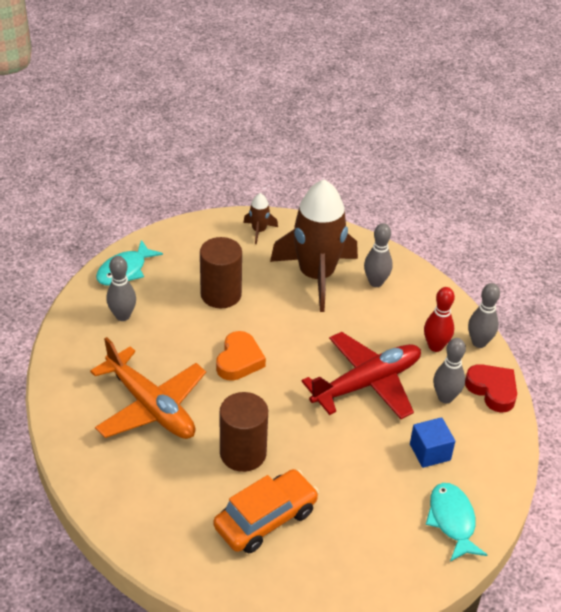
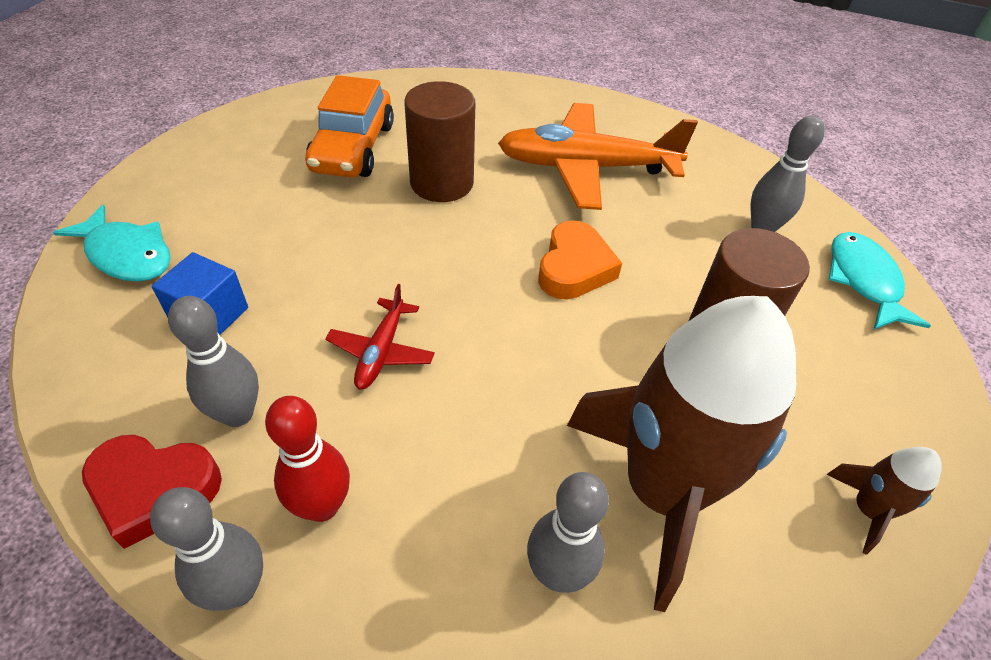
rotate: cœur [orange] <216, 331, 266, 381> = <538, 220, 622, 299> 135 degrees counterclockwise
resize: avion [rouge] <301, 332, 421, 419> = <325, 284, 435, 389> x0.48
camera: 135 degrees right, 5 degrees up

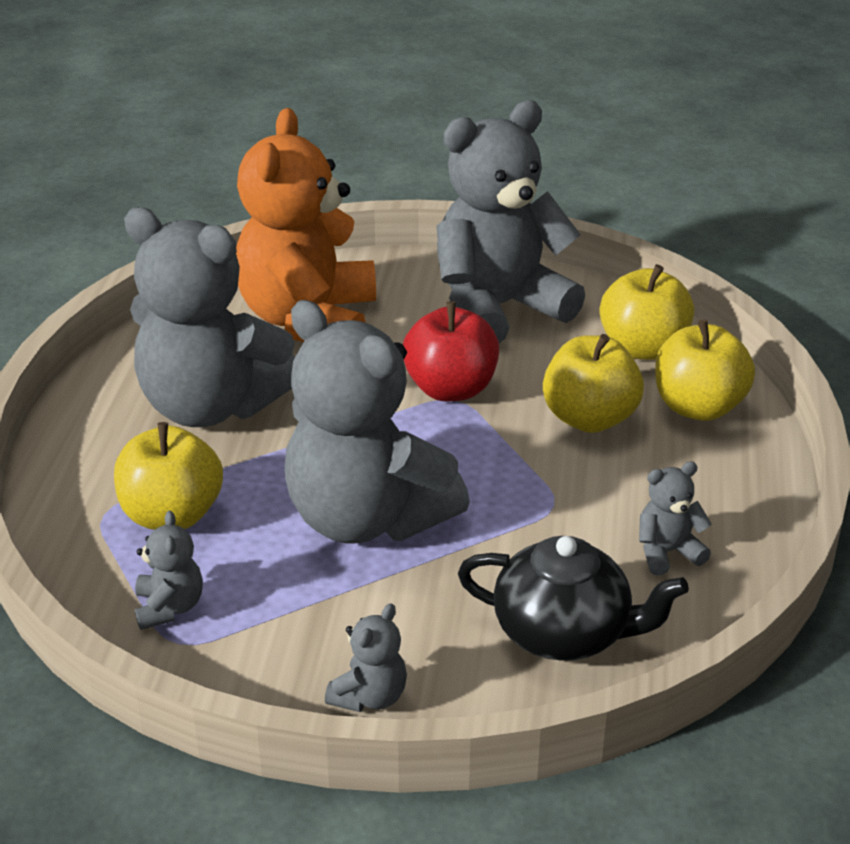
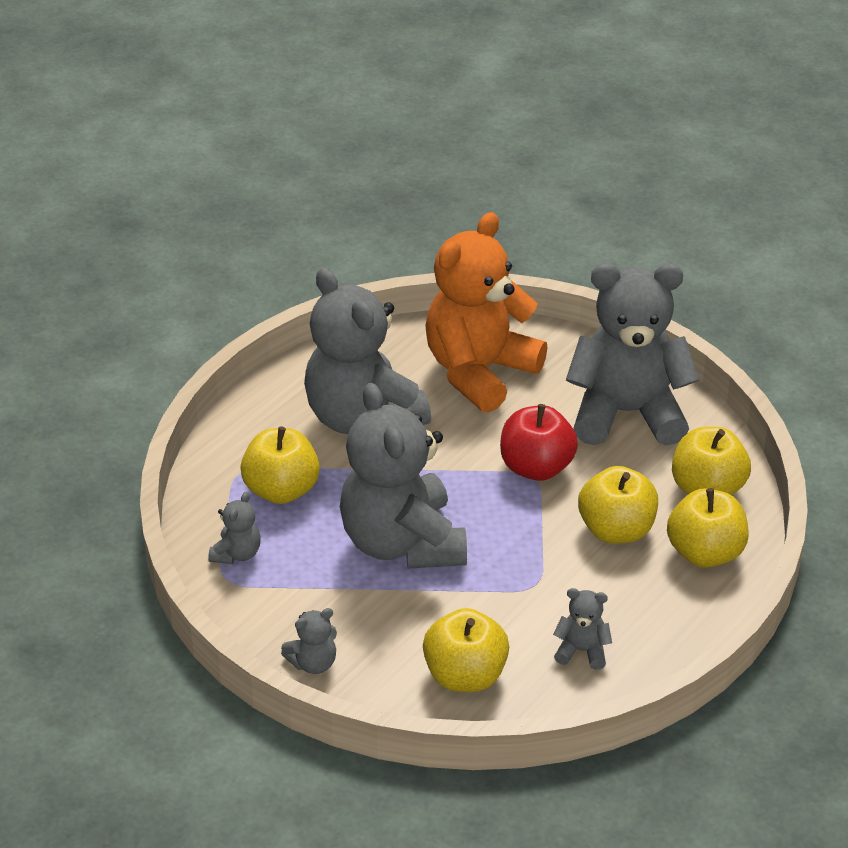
replace: théière [noir] <458, 536, 689, 661> to pomme [jaune] <423, 608, 509, 692>
camera: 30 degrees right, 5 degrees up

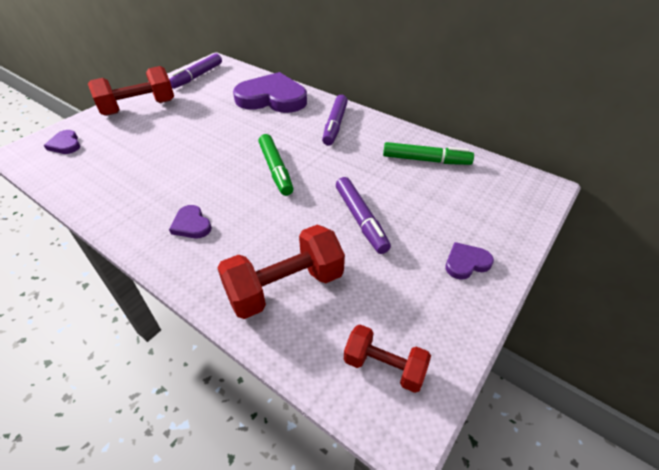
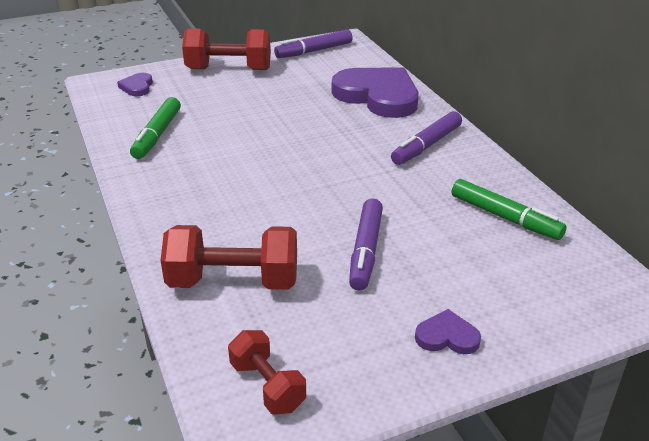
delete: cœur [violet] <169, 205, 212, 238>
move: feutre [vert] <258, 134, 294, 196> to <130, 97, 181, 159>
camera: 30 degrees right, 10 degrees down

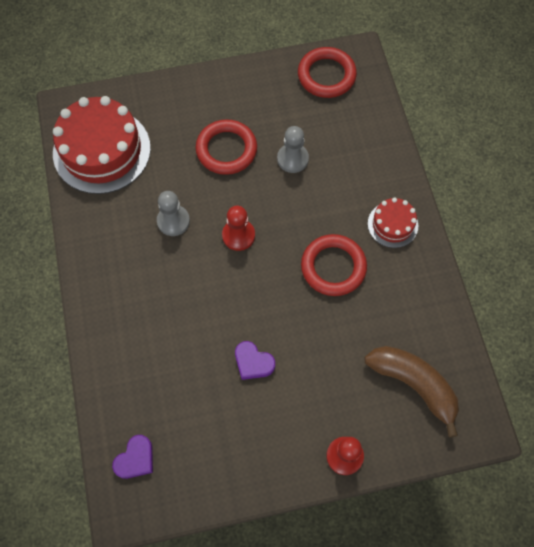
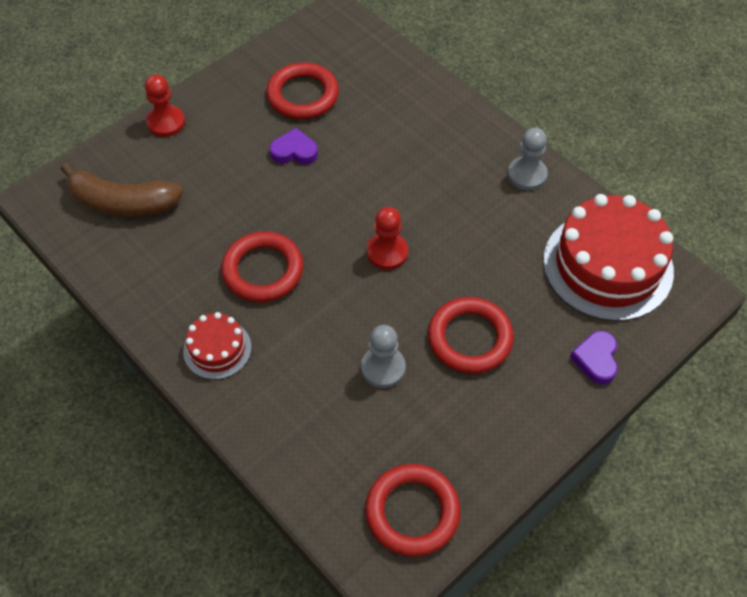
insert: anneau [rouge] <266, 63, 339, 119>
move: cœur [violet] <112, 435, 153, 479> to <570, 331, 618, 385>; pion [gris] <157, 191, 190, 236> to <508, 128, 548, 190>
camera: 150 degrees right, 10 degrees down

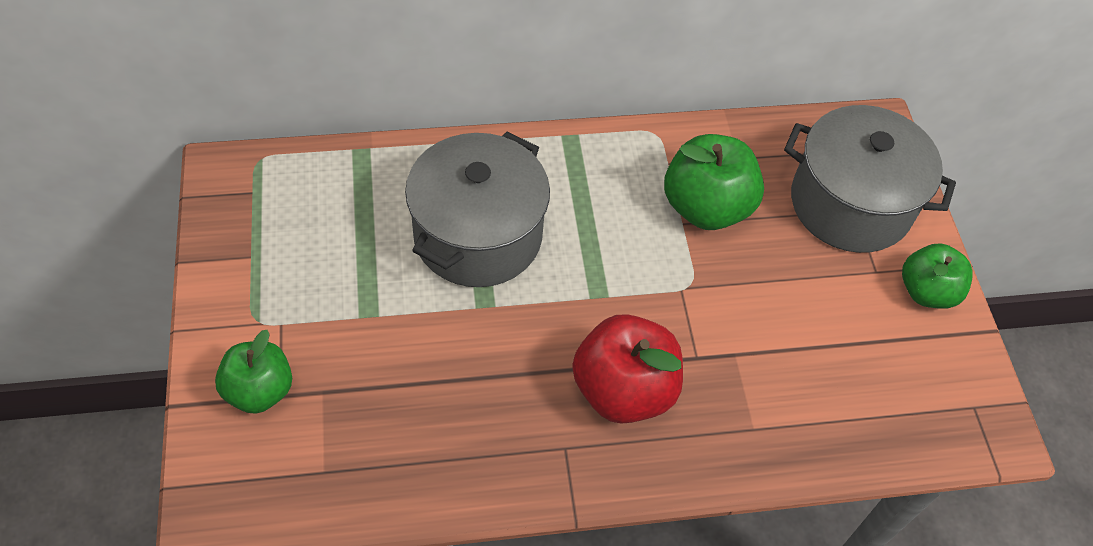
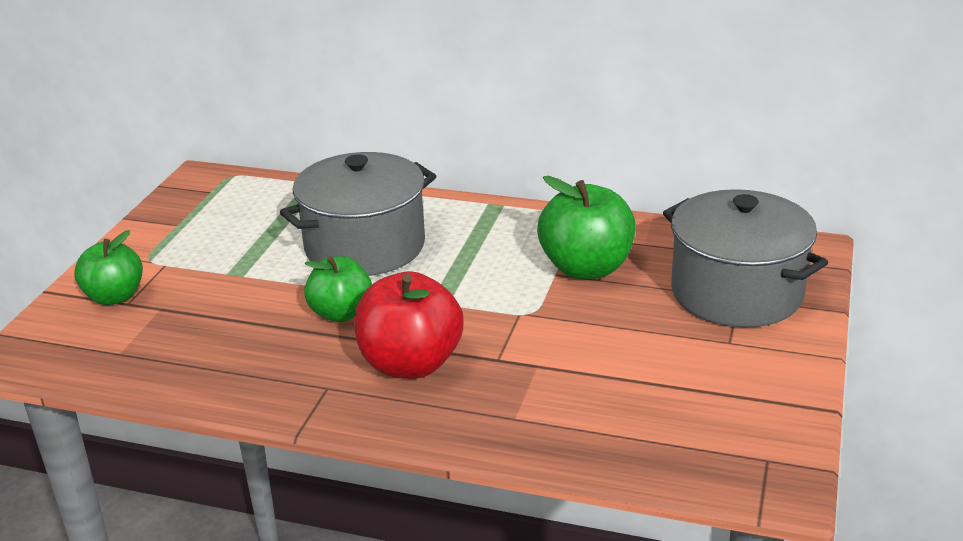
move: pomme [vert] <902, 243, 973, 309> to <304, 256, 372, 322>
camera: 30 degrees right, 25 degrees down

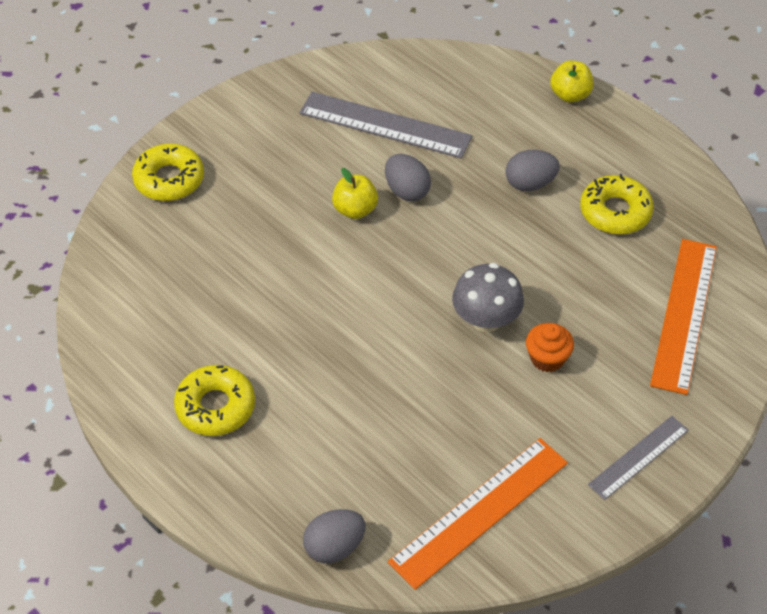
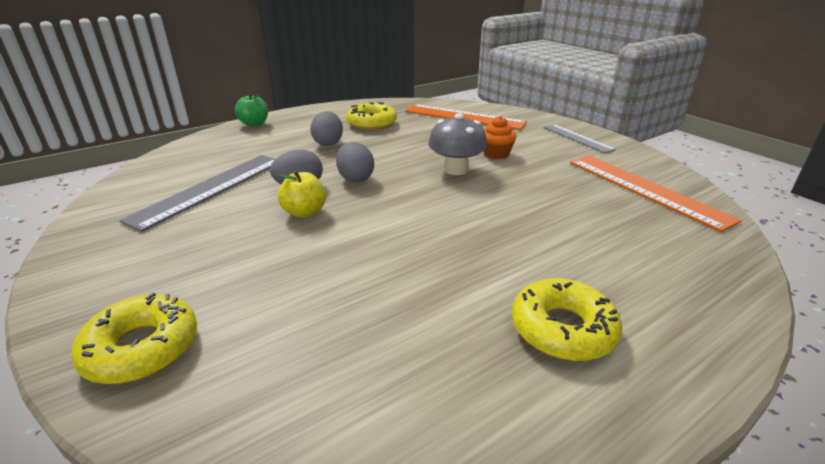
move: œuf [gris] <303, 509, 366, 563> to <336, 142, 374, 182>
recolor: pomme [jaune] <550, 60, 593, 103> to pomme [vert] <235, 93, 268, 127>
camera: 80 degrees left, 20 degrees down

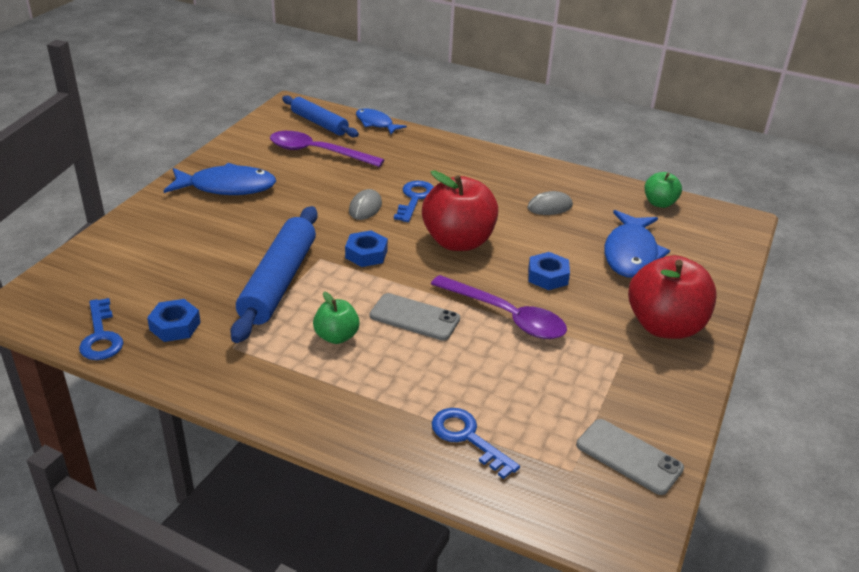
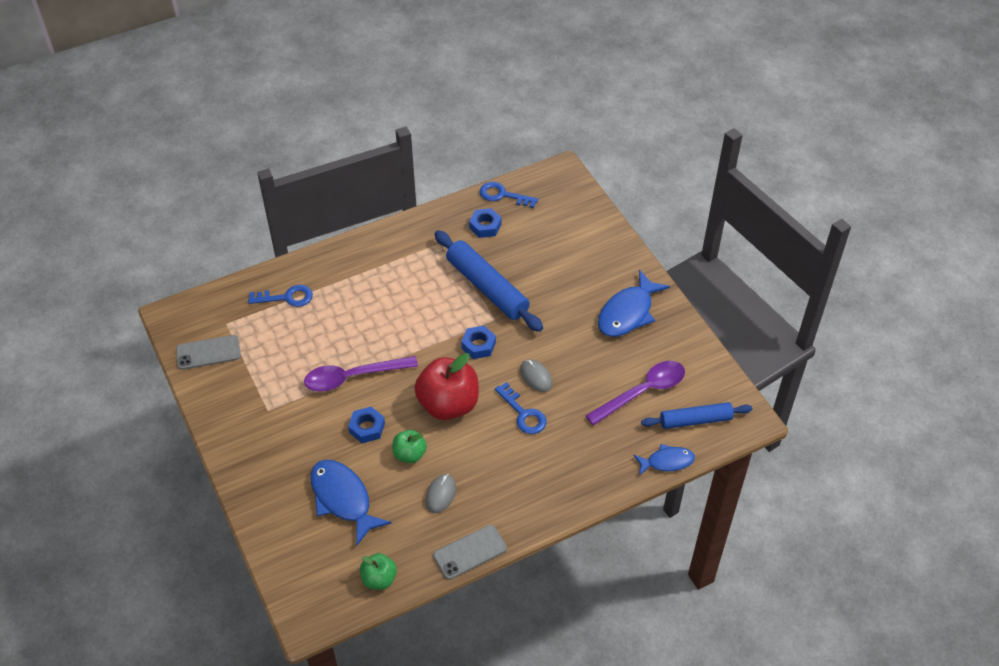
delete: pomme [rouge] <628, 255, 717, 339>
move: pomme [vert] <313, 292, 360, 344> to <392, 430, 427, 463>; téléphone [gris] <370, 293, 460, 341> to <433, 525, 507, 580>
camera: 130 degrees right, 15 degrees up

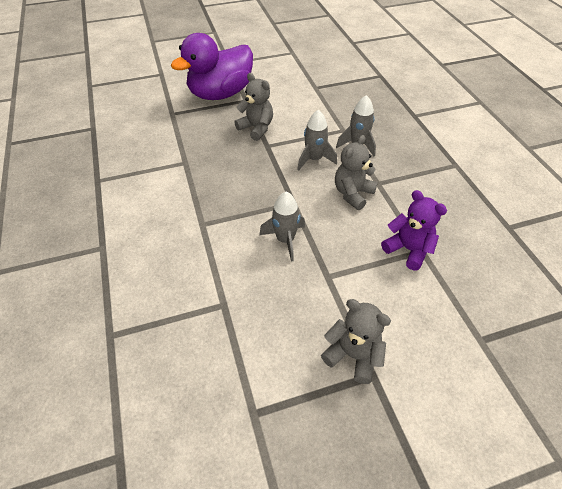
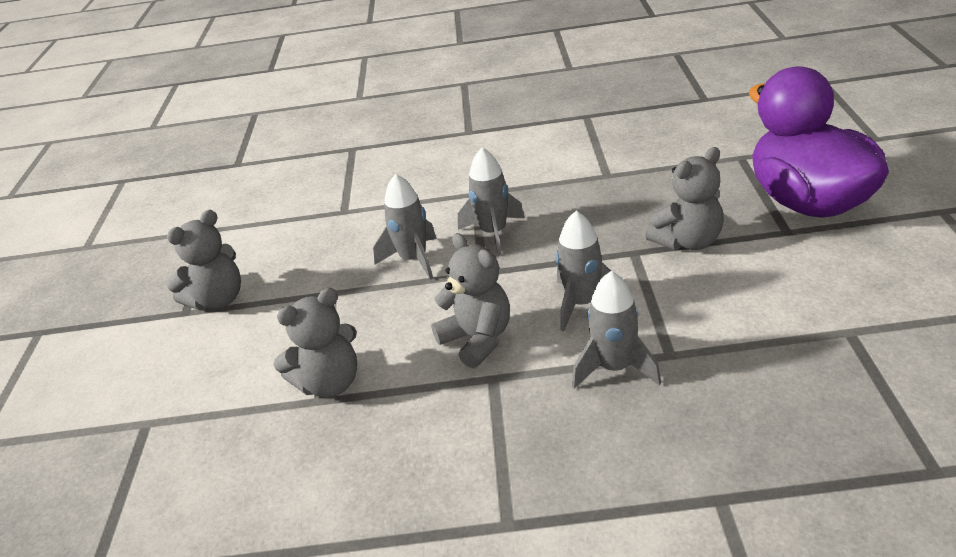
insert: fusée [gris] <458, 147, 525, 256>
recolor: ours en peluche [violet] <381, 190, 447, 270> to ours en peluche [gris] <274, 288, 357, 397>
camera: 110 degrees right, 15 degrees down

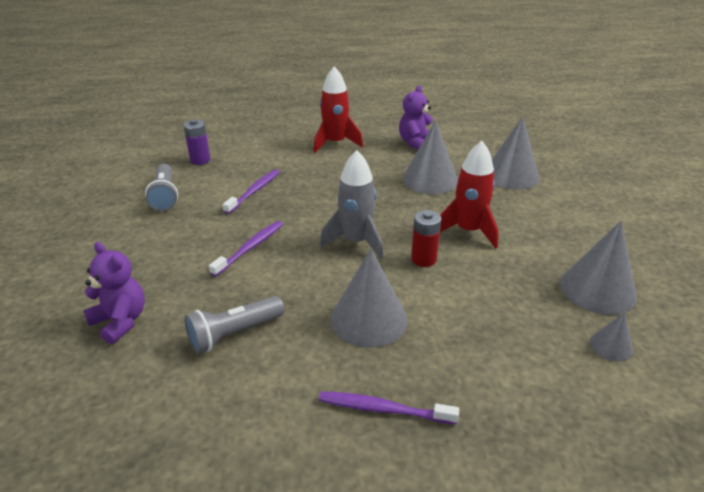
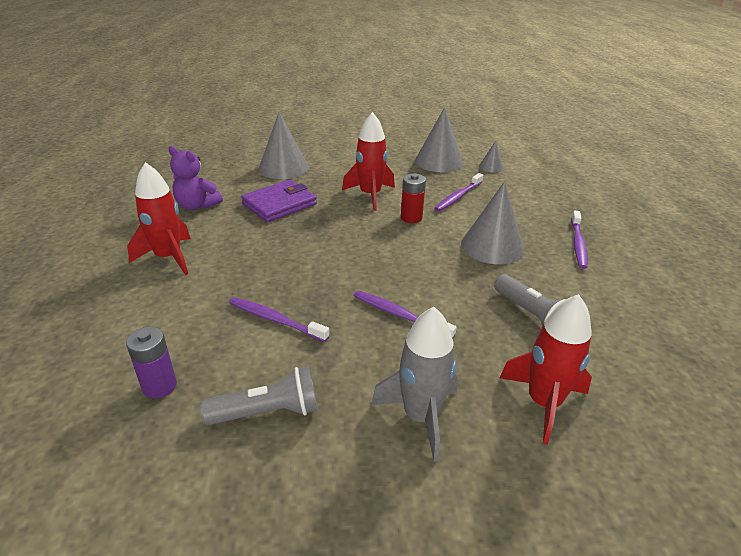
insert: brosse à dents [violet] <434, 173, 483, 212>
move: fusée [gris] <320, 150, 383, 259> to <371, 307, 458, 462>
replace: ours en peluche [violet] <83, 242, 145, 344> to fusée [rouge] <500, 294, 592, 445>; cône [gris] <403, 120, 458, 194> to portefeuille [violet] <241, 180, 317, 222>
camera: 90 degrees left, 0 degrees up

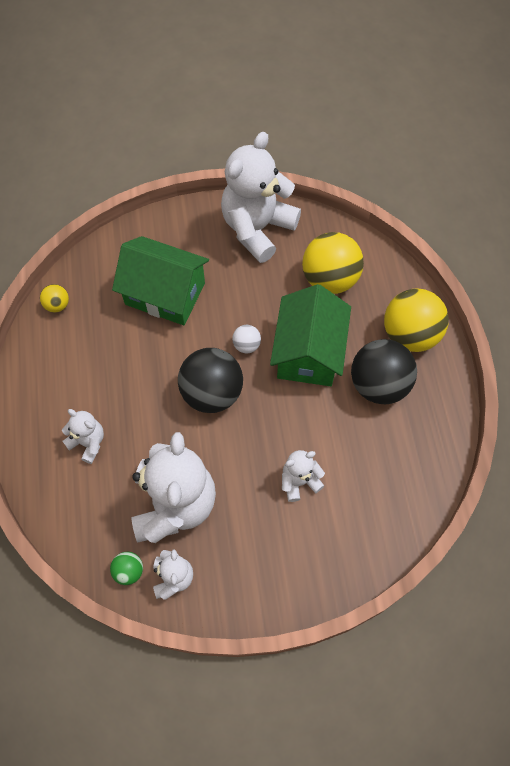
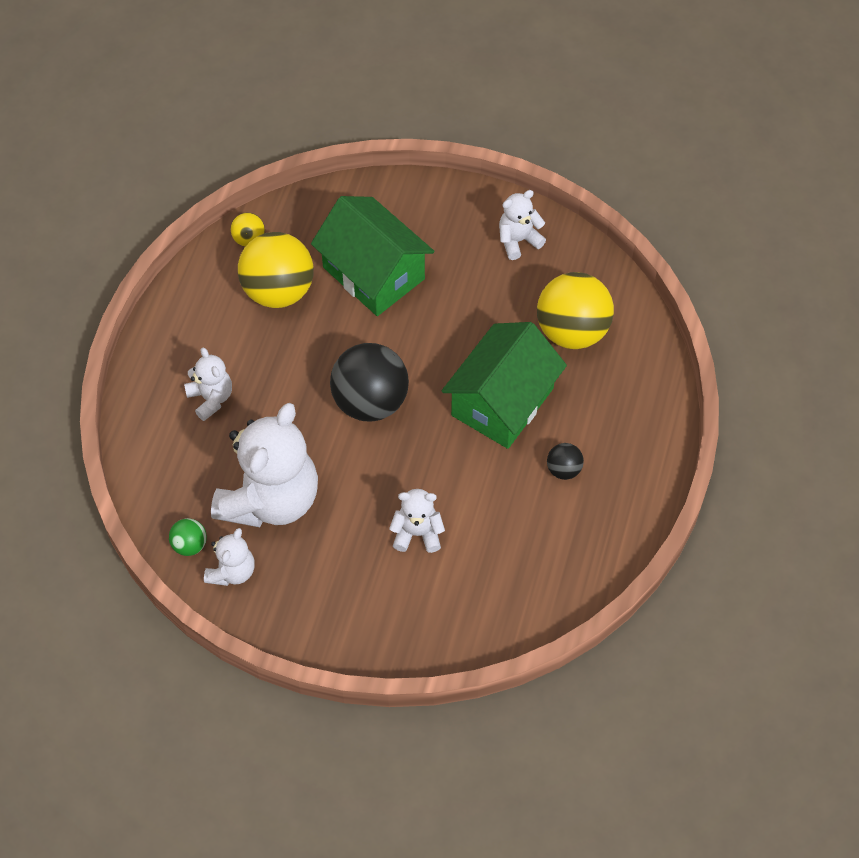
delete: balle [blanc] <232, 325, 261, 353>
move: balle [jaune] <384, 288, 449, 352> to <238, 232, 314, 308>
resize: ours en peluche [blanc] <221, 132, 301, 263> = <499, 190, 546, 260> x0.48; balle [noir] <351, 339, 417, 404> = <547, 443, 584, 480> x0.46
camera: 25 degrees right, 5 degrees down

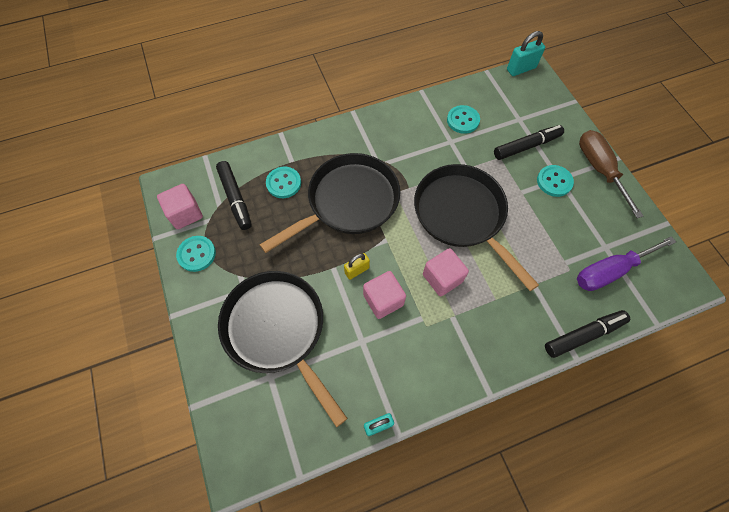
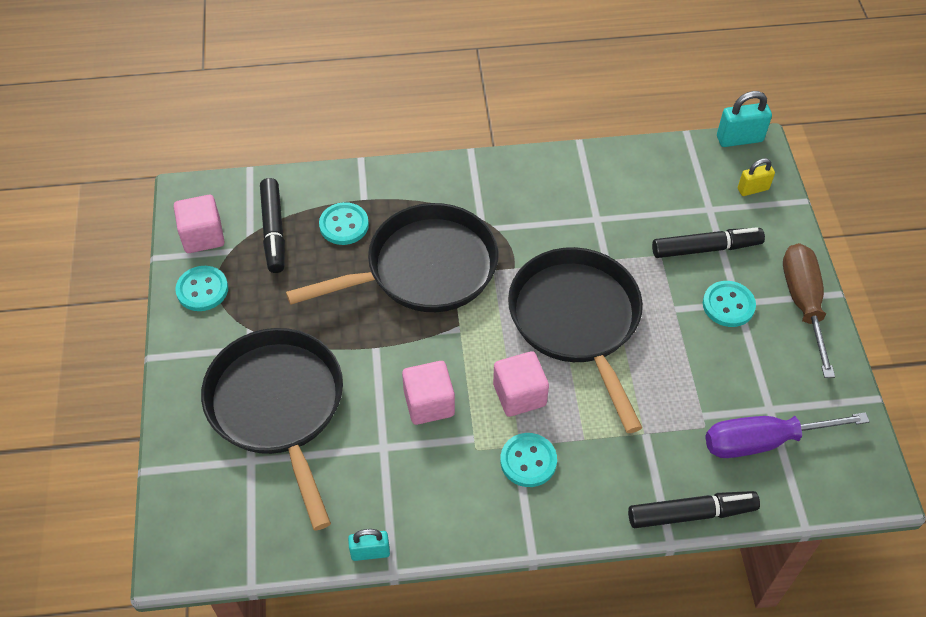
move: cadenas [jaune] <344, 253, 370, 280> to <738, 158, 775, 196>; bouton [turquoise] <447, 105, 480, 134> to <500, 433, 557, 487>
camera: 15 degrees right, 10 degrees down

